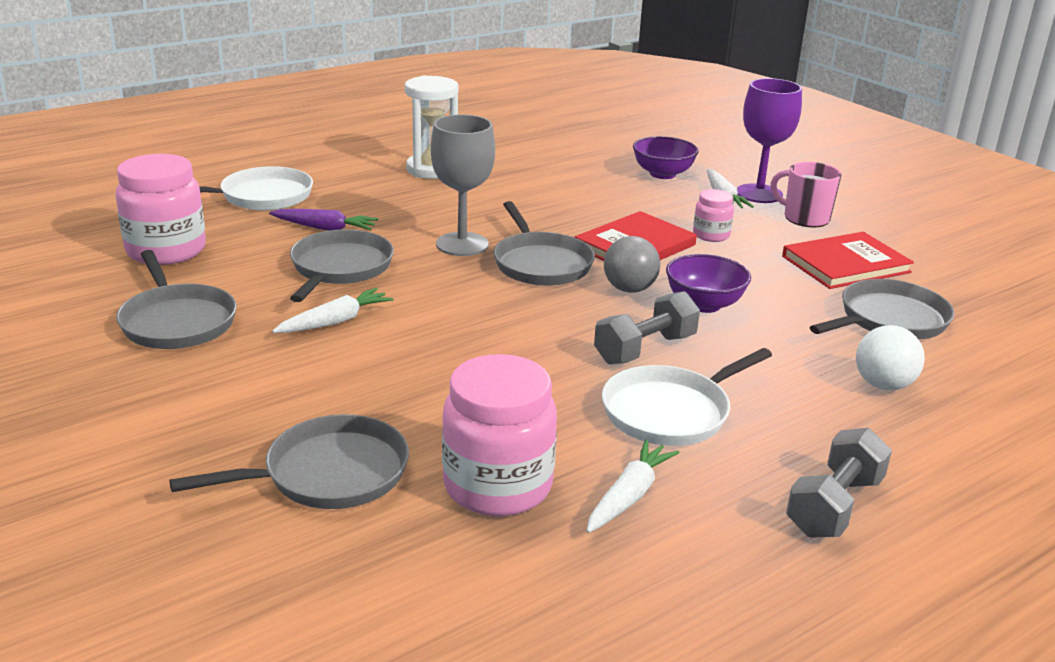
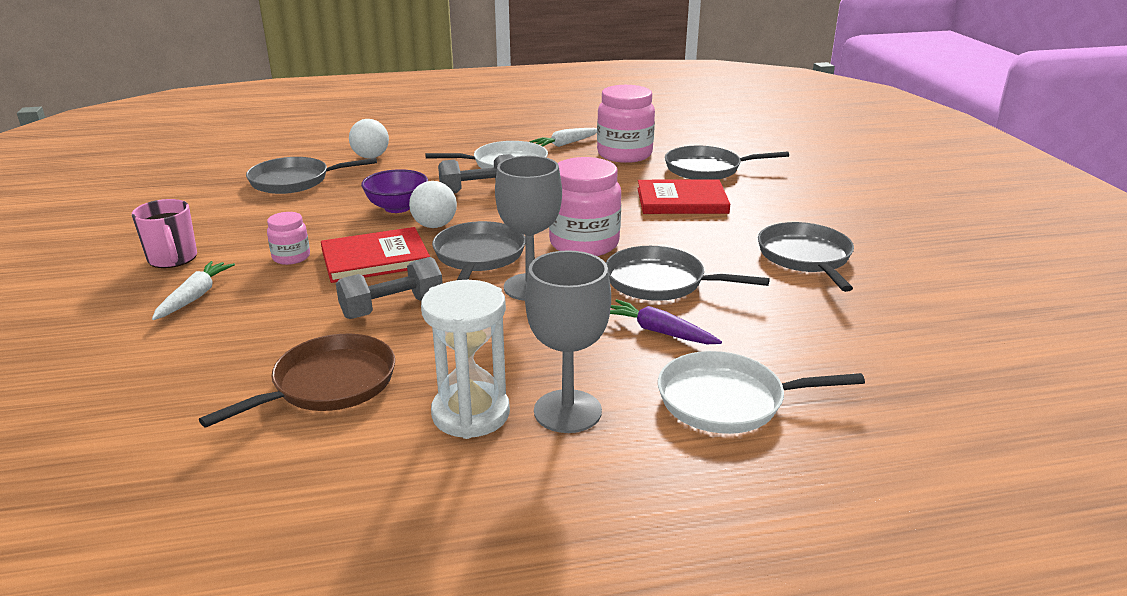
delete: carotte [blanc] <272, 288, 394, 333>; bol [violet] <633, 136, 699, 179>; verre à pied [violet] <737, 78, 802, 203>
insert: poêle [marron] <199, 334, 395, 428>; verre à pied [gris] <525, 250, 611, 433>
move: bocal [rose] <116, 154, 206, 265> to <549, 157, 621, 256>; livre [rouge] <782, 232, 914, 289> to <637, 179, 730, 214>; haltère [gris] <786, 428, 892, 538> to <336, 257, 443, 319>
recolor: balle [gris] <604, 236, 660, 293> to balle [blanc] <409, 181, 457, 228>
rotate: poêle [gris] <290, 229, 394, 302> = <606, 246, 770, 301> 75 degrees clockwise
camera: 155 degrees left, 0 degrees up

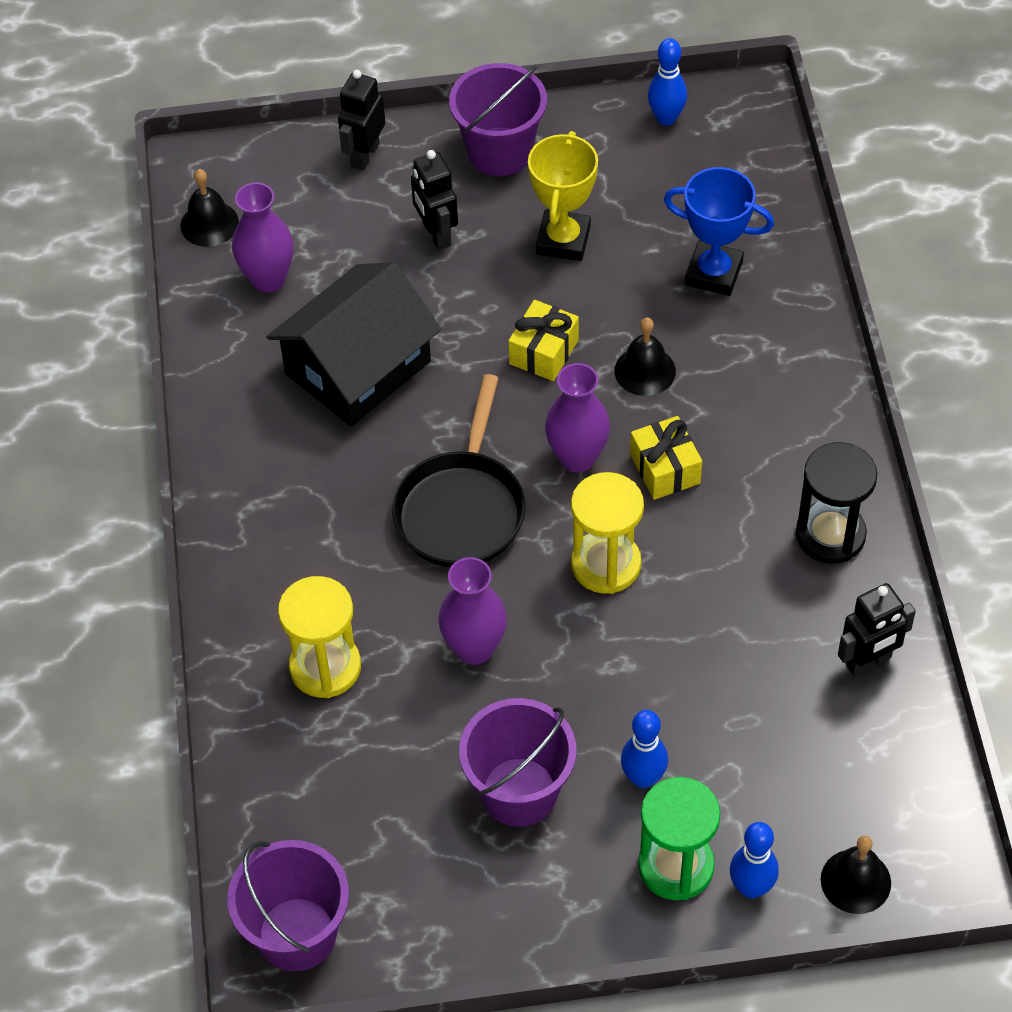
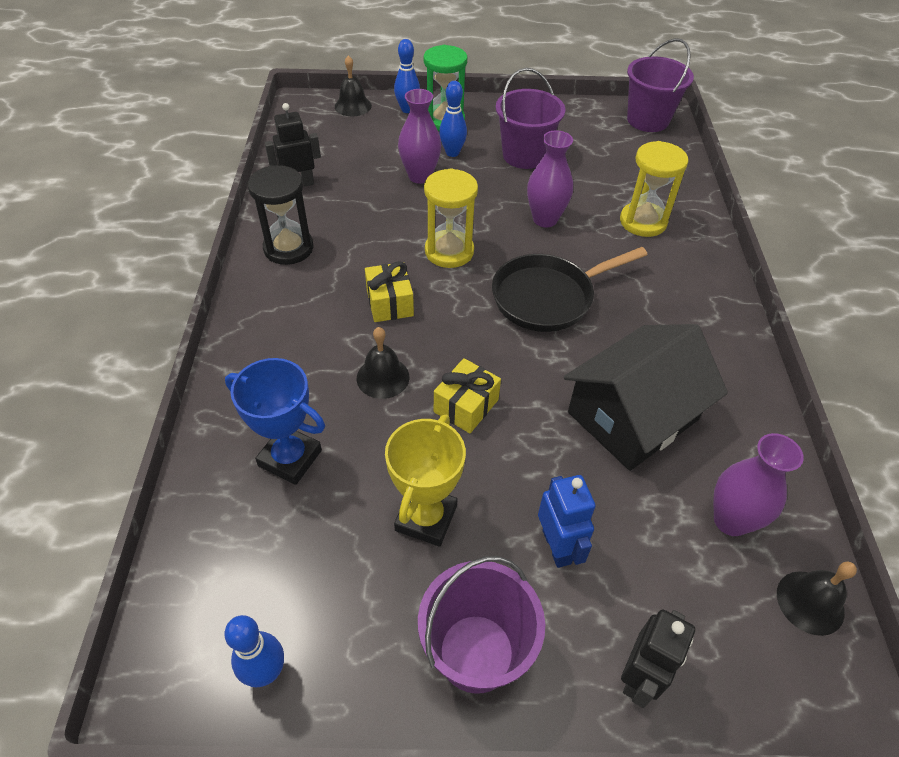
move: vase [violet] <545, 363, 610, 473> to <398, 89, 441, 184>
recolor: robot [noir] <411, 150, 458, 250> to robot [bleu] <538, 475, 596, 568>
rotate: poêle [noir] <392, 374, 526, 567> = <492, 247, 648, 332> 135 degrees counterclockwise
camera: 175 degrees left, 5 degrees down

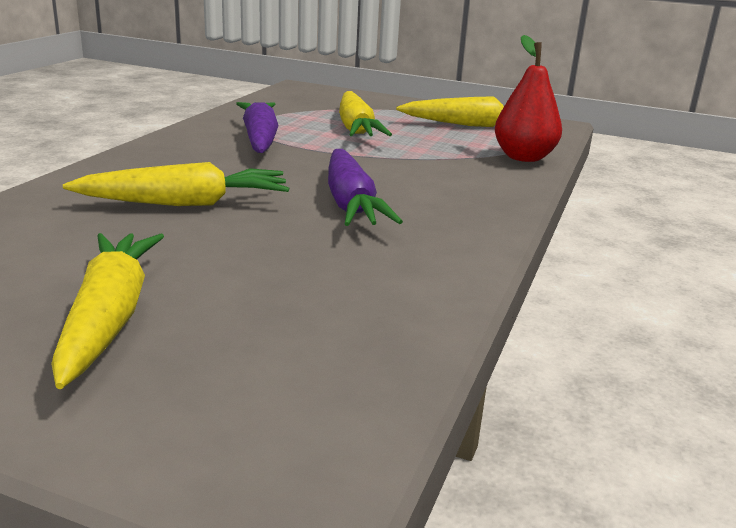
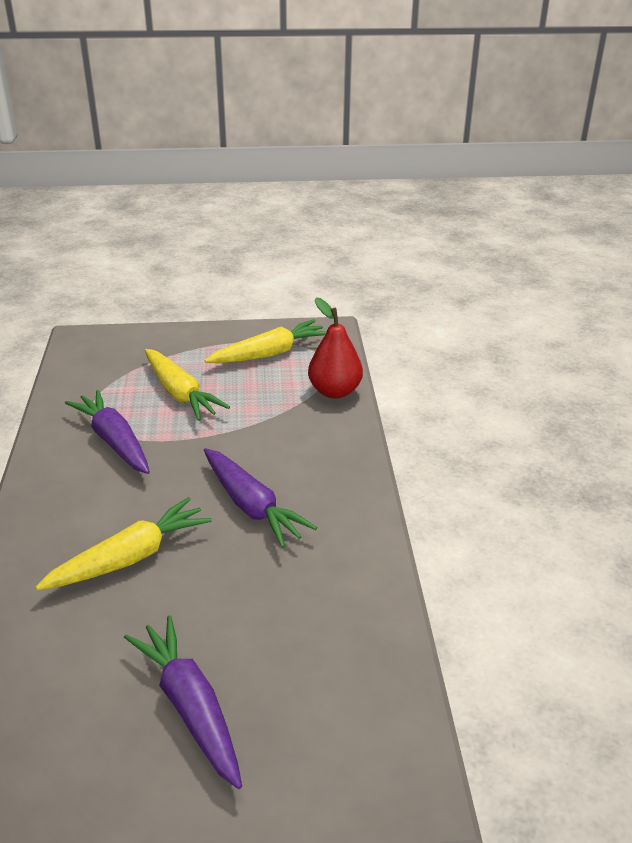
recolor: carotte [jaune] <51, 233, 164, 389> to carotte [violet] <124, 615, 242, 789>
camera: 25 degrees left, 10 degrees up

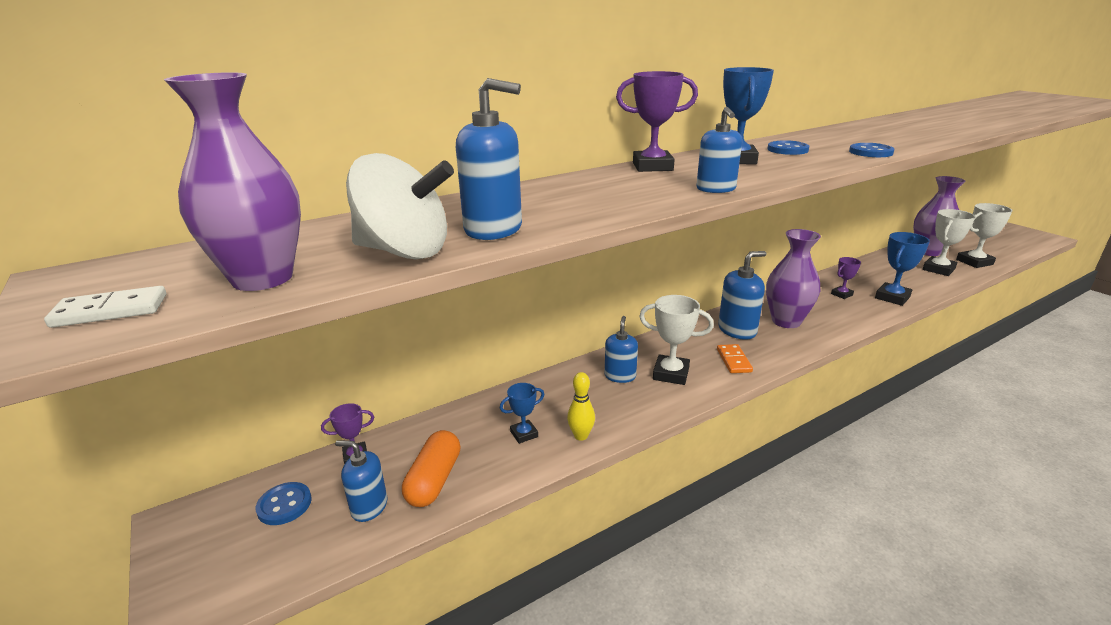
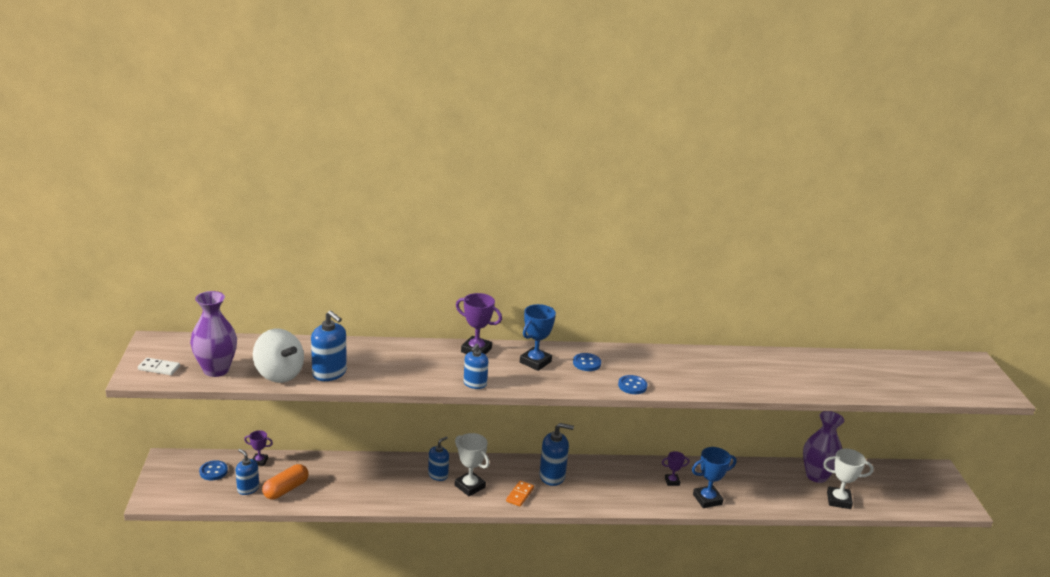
delete: trophée [bleu] <500, 383, 545, 444>; quille [jaune] <567, 372, 595, 441>; vase [violet] <766, 229, 821, 328>; trophée [blanc] <923, 209, 975, 276>
camera: 25 degrees right, 0 degrees up

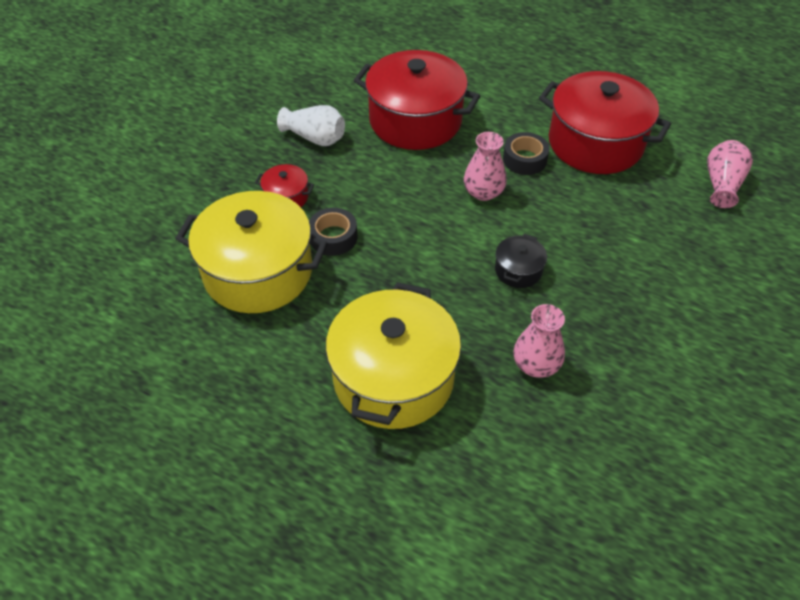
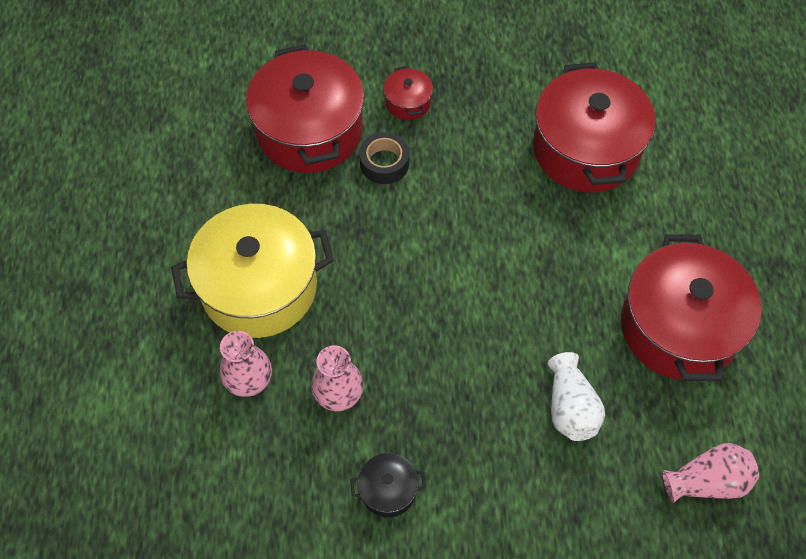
delete: ruban adhésif [noir] <503, 132, 549, 175>
move: vase [blanc] <277, 105, 345, 146> to <548, 352, 605, 441>; vase [rose] <464, 132, 506, 201> to <220, 331, 272, 397>; marmite [noir] <495, 234, 547, 288> to <350, 453, 426, 517>
recolor: marmite [jaune] <175, 191, 328, 313> to marmite [rouge] <246, 44, 365, 173>
camera: 60 degrees right, 10 degrees up

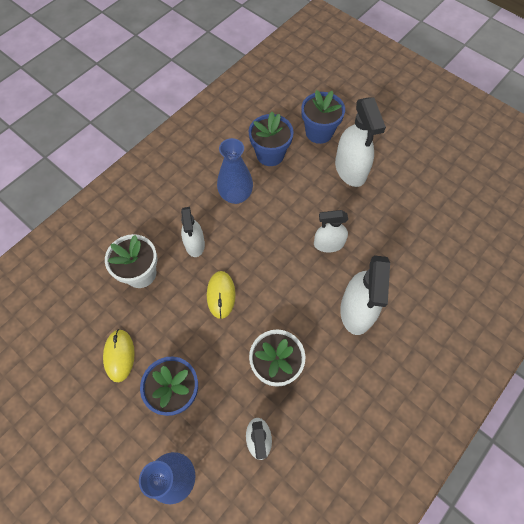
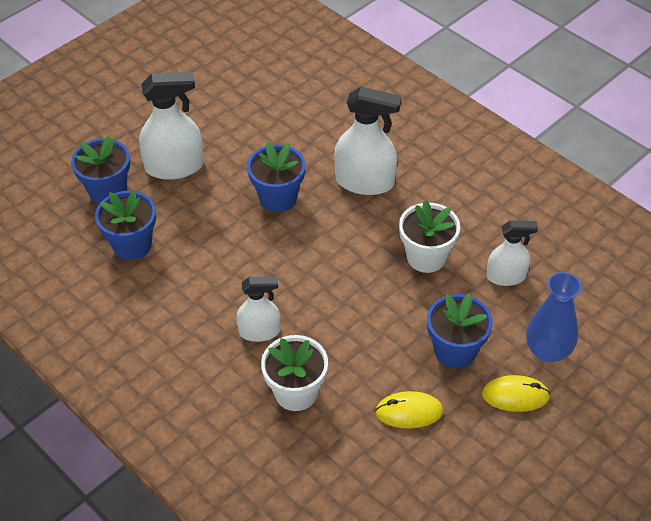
delete: vase [bleu] <217, 138, 253, 204>
move: souris [jaune] <207, 271, 236, 319> to <482, 375, 551, 412>
replace: vaporisateur [blanc] <314, 210, 348, 252> to pot de fleurs [bleu] <247, 142, 305, 212>
camera: 85 degrees left, 15 degrees down

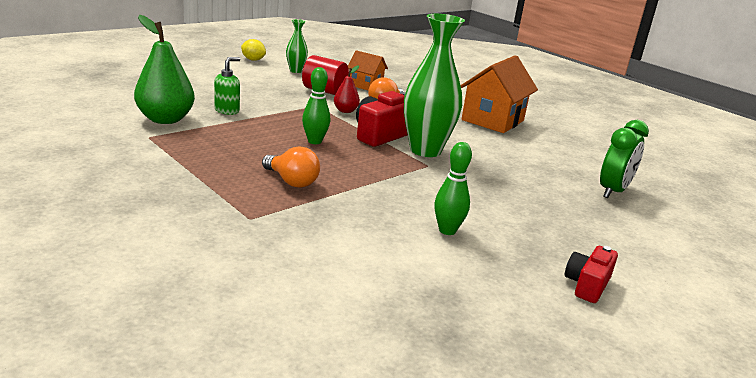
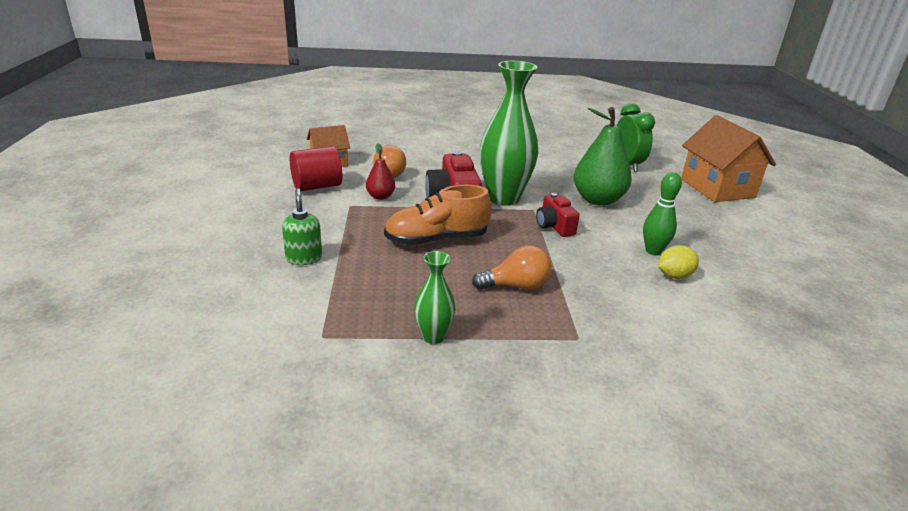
move: poire [vert] <134, 15, 195, 124> to <574, 107, 632, 206>; citron [jaune] <241, 39, 266, 61> to <658, 245, 699, 279>; vase [vert] <286, 19, 308, 73> to <414, 251, 455, 344>; maison [orange] <460, 55, 538, 133> to <681, 115, 776, 202>; appareil photo [rouge] <565, 246, 618, 303> to <536, 193, 580, 237>
replace: quille [vert] <302, 67, 330, 144> to chaussure [orange] <384, 185, 492, 246>
camera: 50 degrees left, 5 degrees up

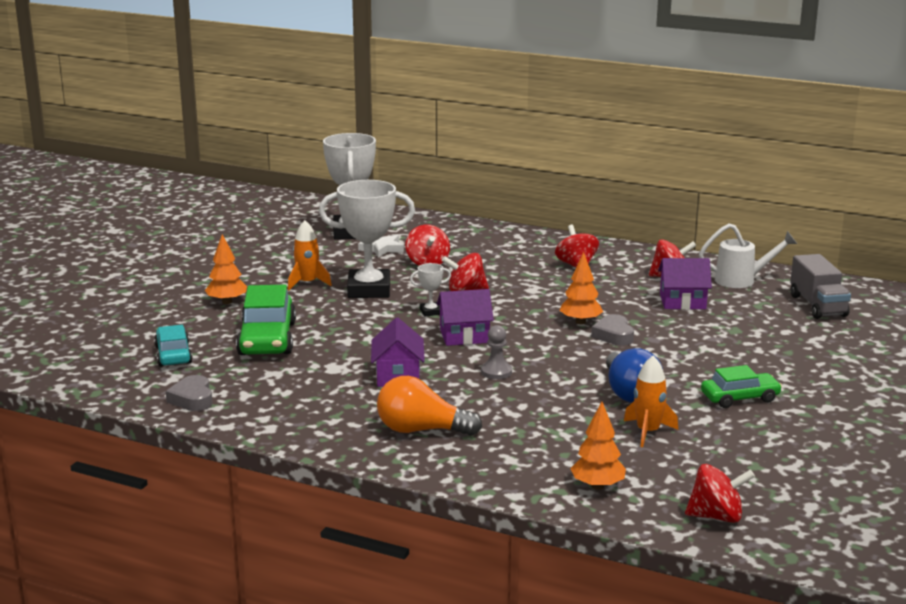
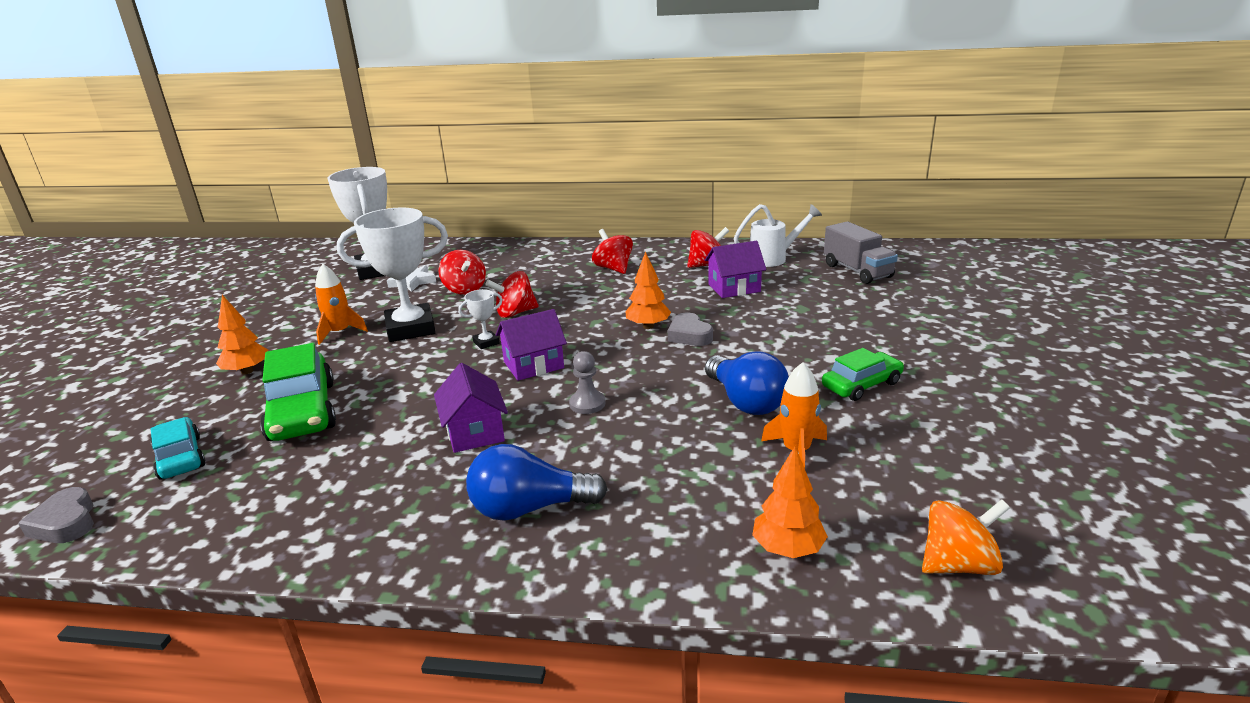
move: cœur [gris] <166, 375, 213, 411> to <18, 487, 94, 543>
recolor: ampoule [orange] <377, 376, 482, 436> to ampoule [bleu] <466, 444, 608, 521>; toupie [rouge] <685, 464, 755, 523> to toupie [orange] <922, 499, 1010, 575>
camera: 15 degrees left, 5 degrees up

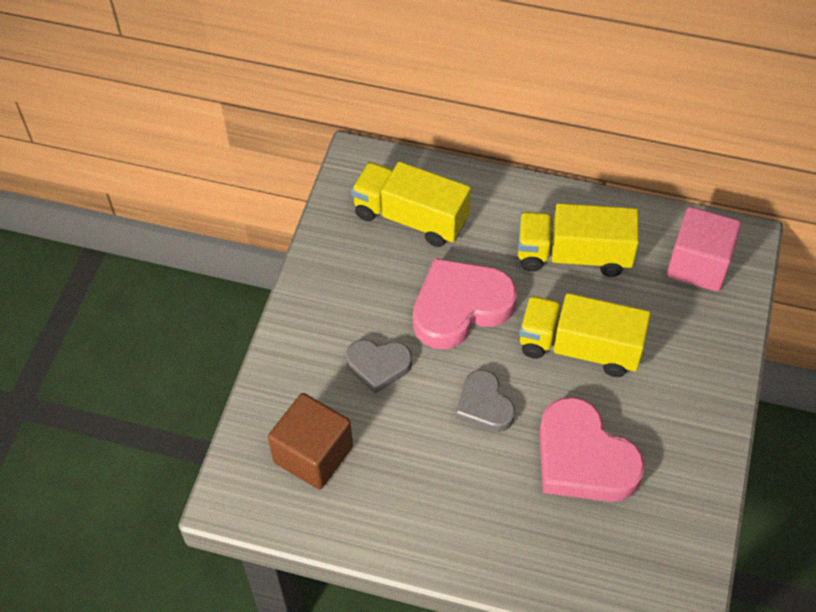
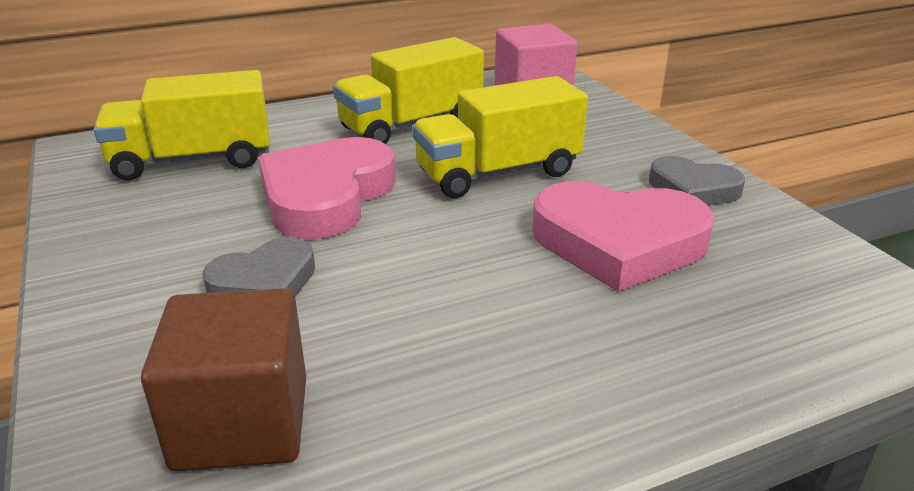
move: cœur [gris] <456, 370, 515, 432> to <649, 156, 745, 206>
camera: 40 degrees left, 25 degrees down

